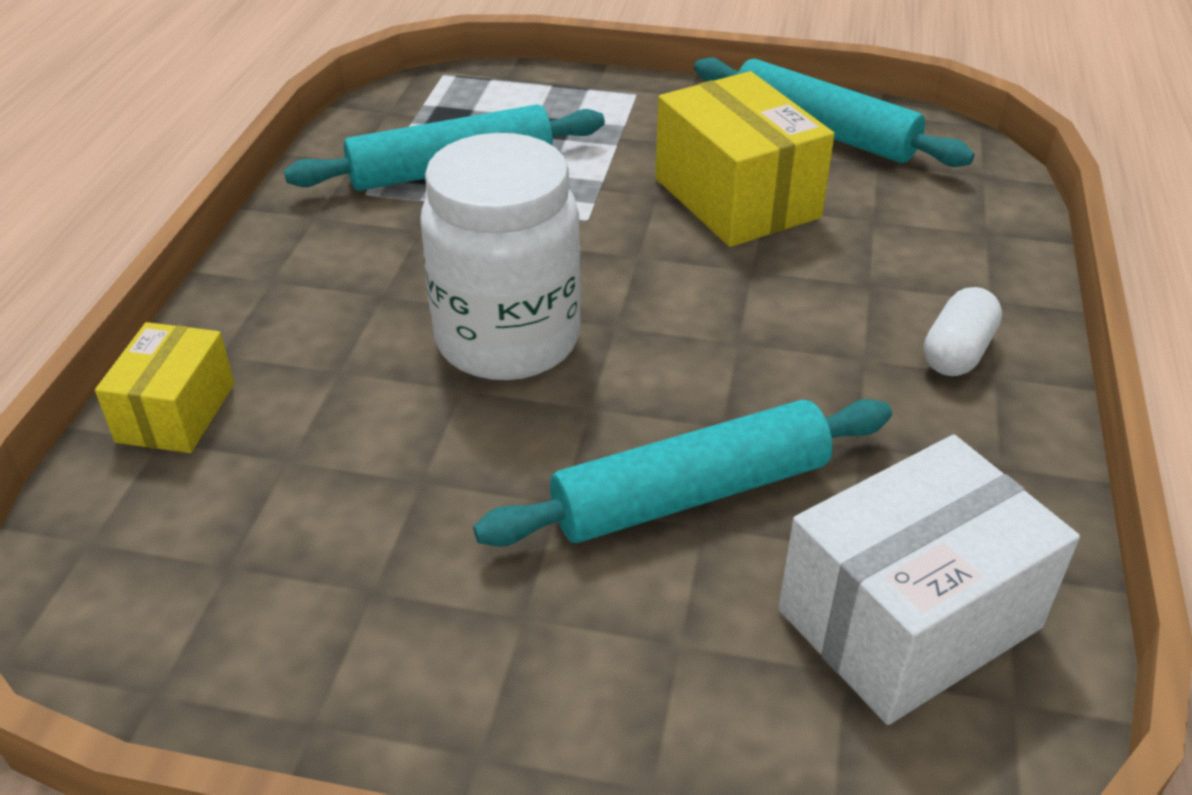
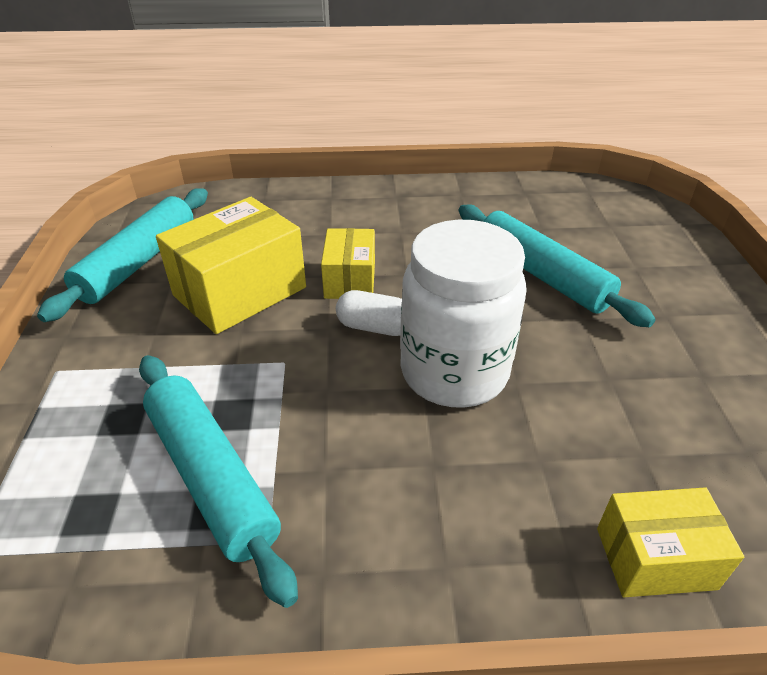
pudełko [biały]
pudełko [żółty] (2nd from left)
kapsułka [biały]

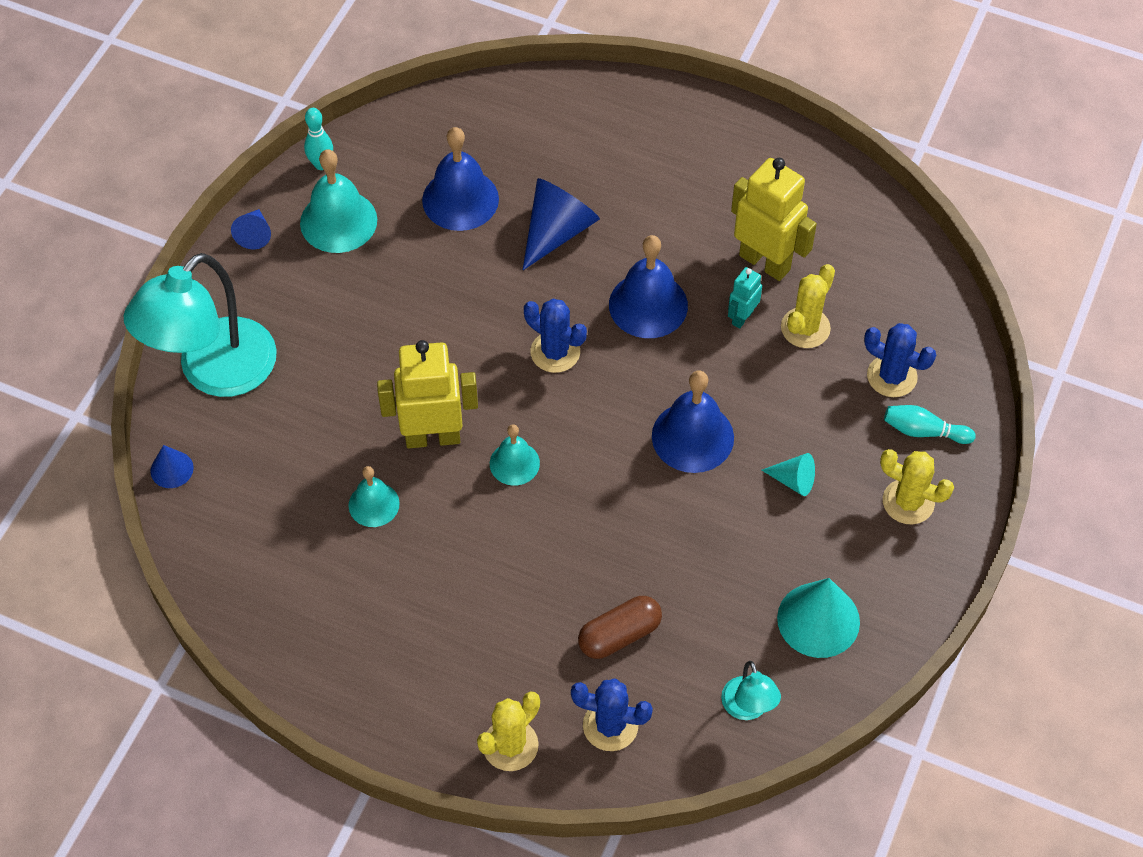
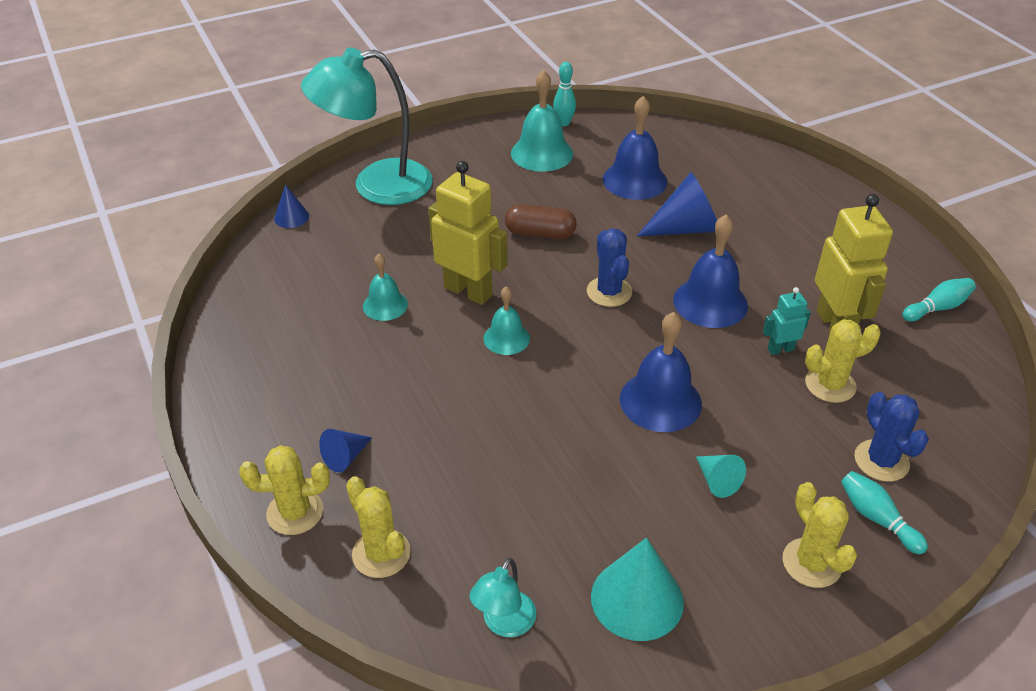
kręgiel [turkusowy] (3rd from left)
stożek [niebieski] (2nd from left)
kapsułka [brązowy]
kaktus [żółty] (2nd from left)

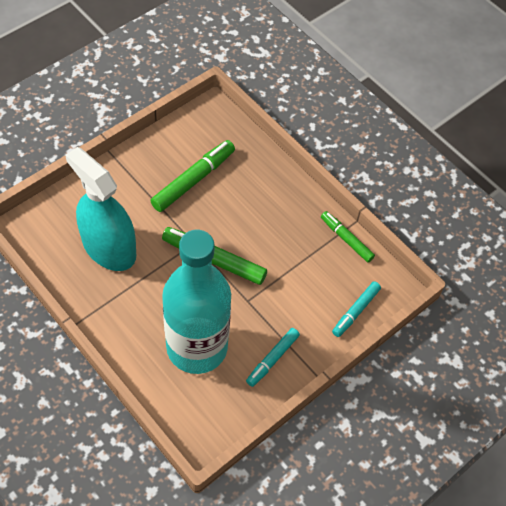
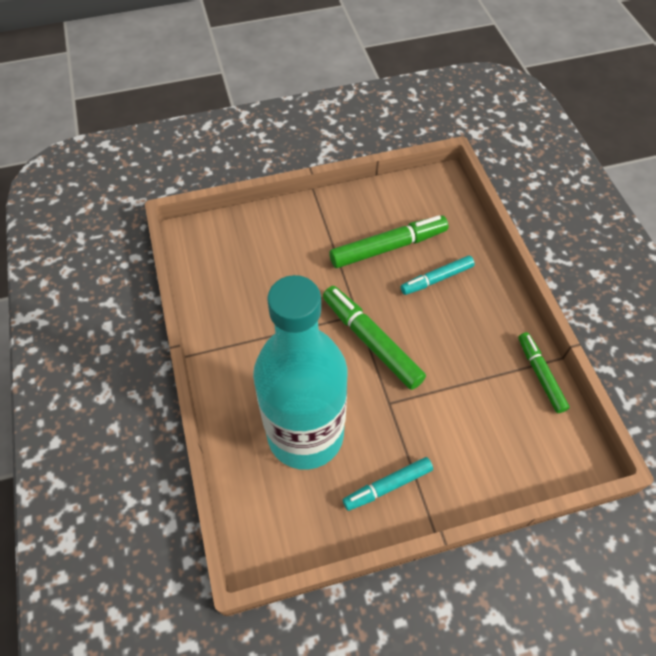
spryskiwacz [turkusowy]
flamaster [turkusowy] (2nd from left)

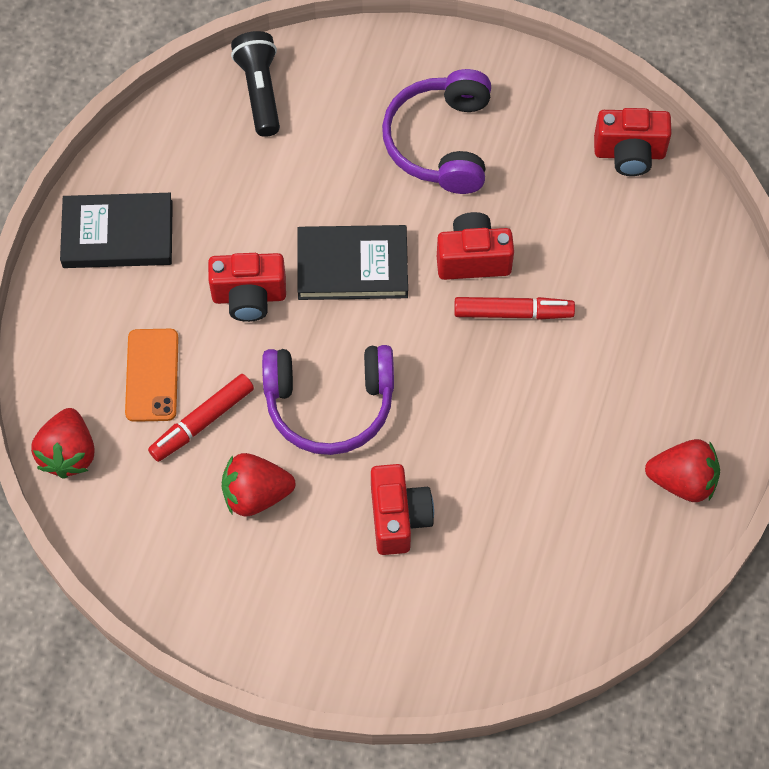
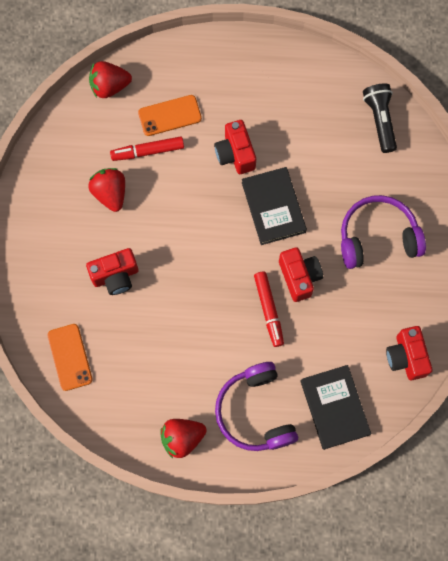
telefon [pomarańczowy] (1st from left)
książka [czarny] (2nd from left)
słuchawki [fioletowy] (1st from left)
flamaster [czerwony] (1st from left)
latarka [czarny]
truskawka [czerwony] (3rd from left)

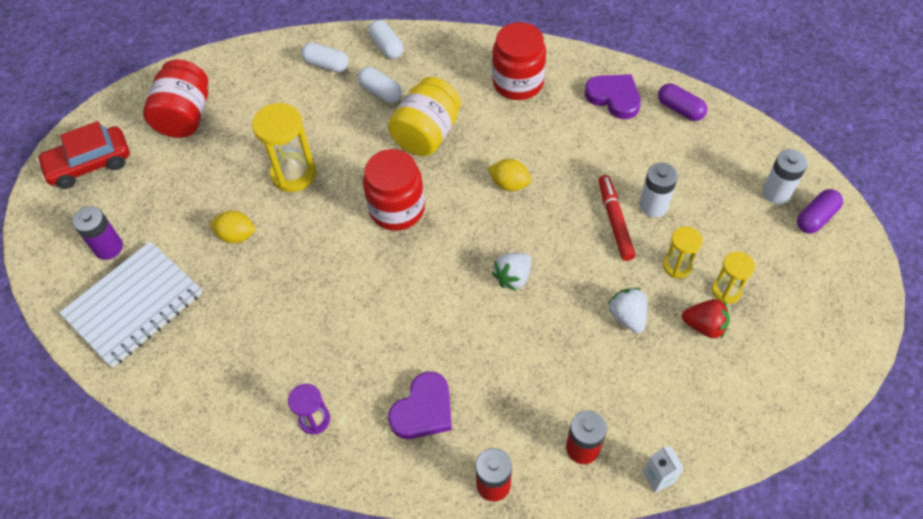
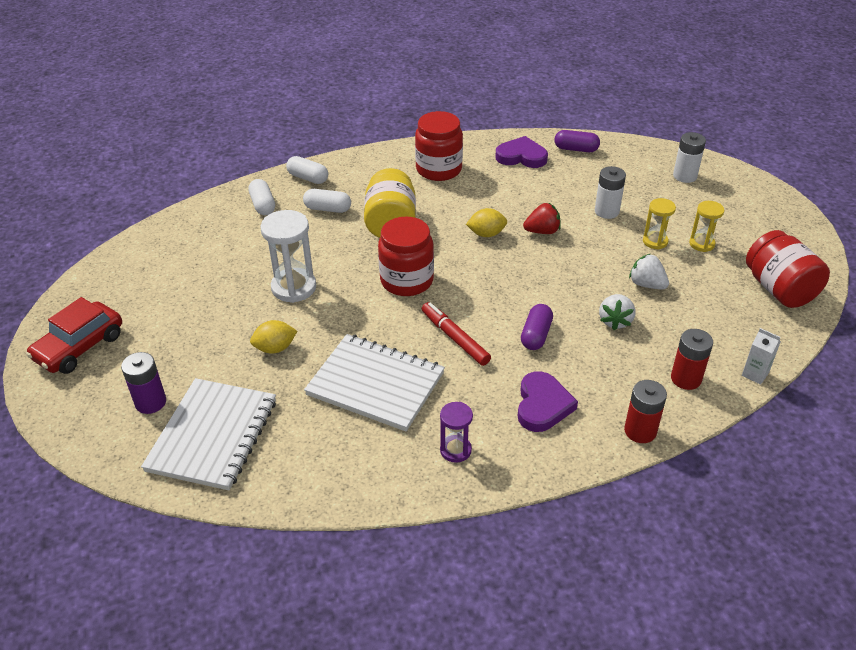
zeszyt [biały] (2nd from left)
słoik [czerwony] (3rd from left)
truskawka [biały] (1st from left)
flamaster [czerwony]
truskawka [czerwony]
kapsułka [fioletowy] (1st from left)
klepsydra [biały]
kapsułka [biały] (1st from left)

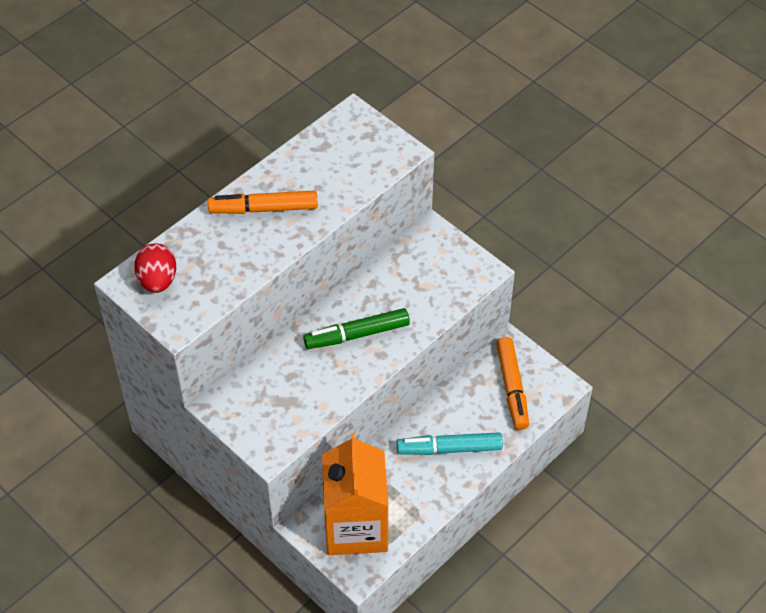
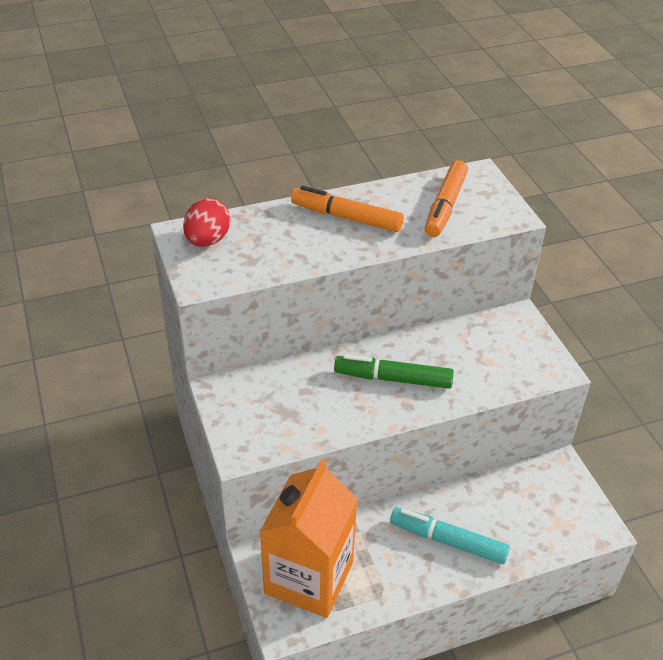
flamaster [pomarańczowy] (2nd from left)

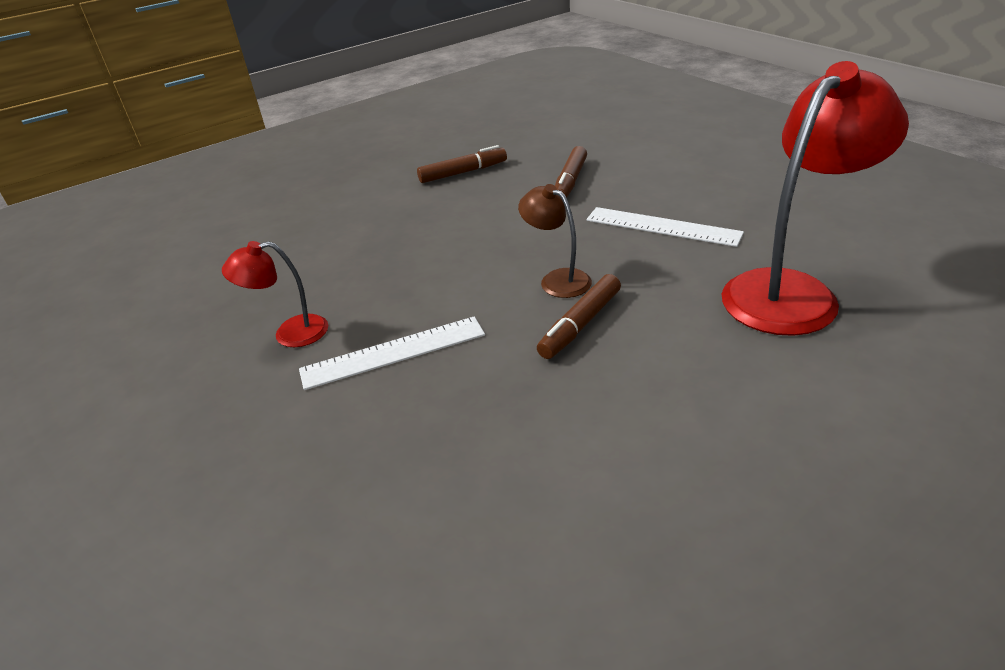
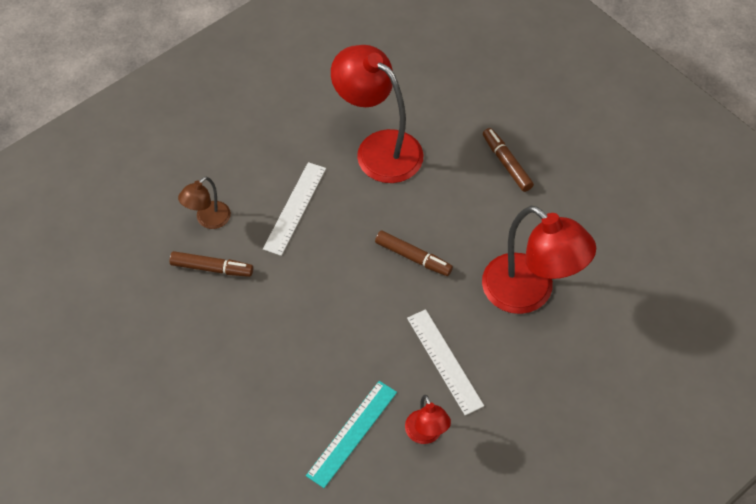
linijka [turkusowy]
lampka [czerwony] (3rd from left)
flamaster [brązowy] (3rd from left)
lampka [brązowy]

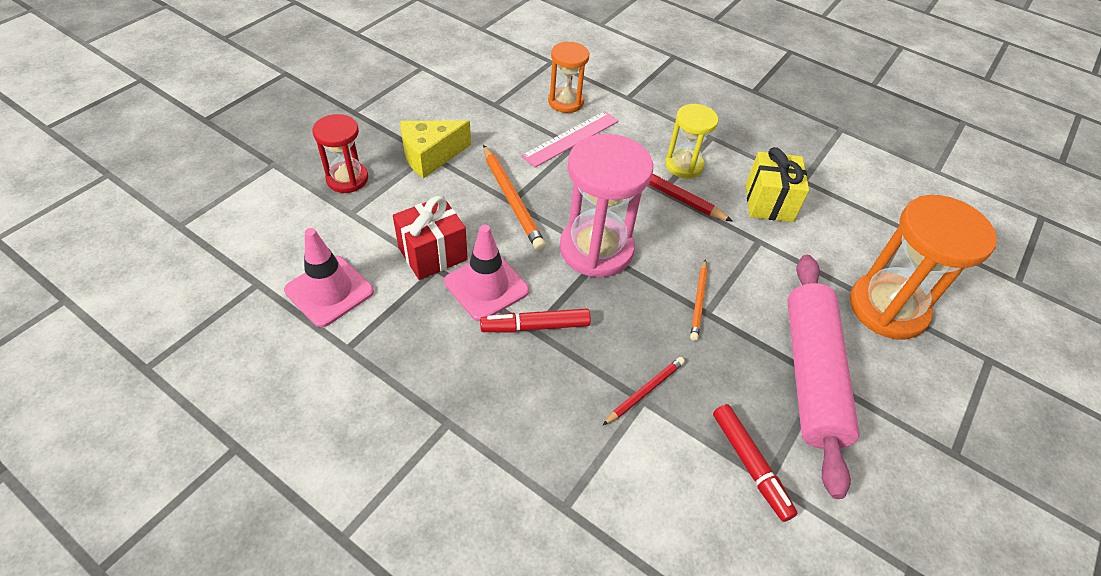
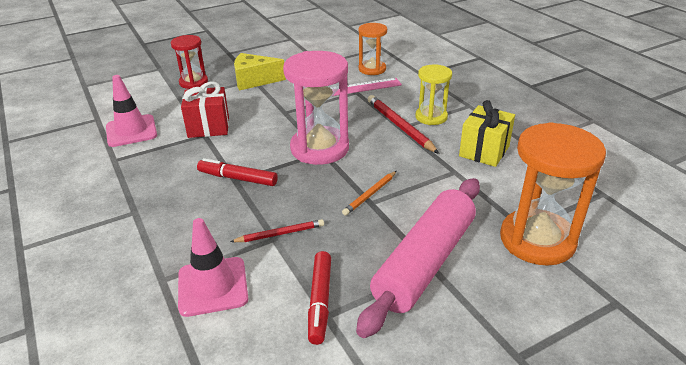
ołówek [pomarańczowy] (1st from left in the first image)
pachołek [różowy] (2nd from left)

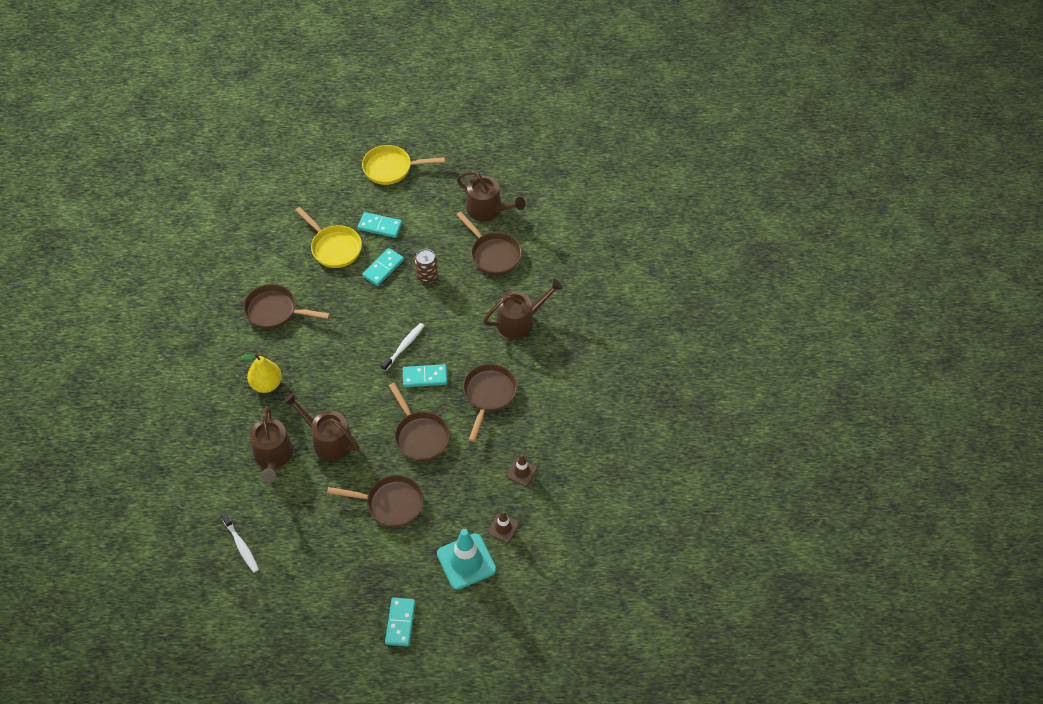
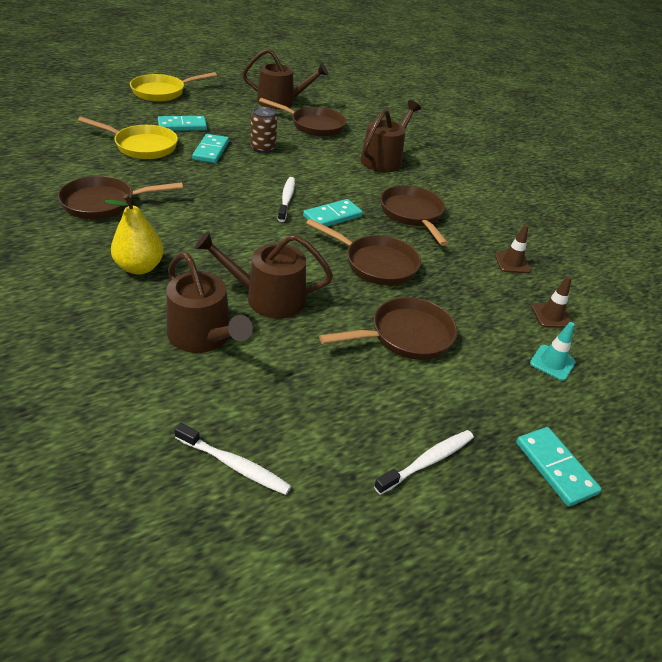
szczoteczka do zębów [biały] (3rd from left)
pachołek [turkusowy]

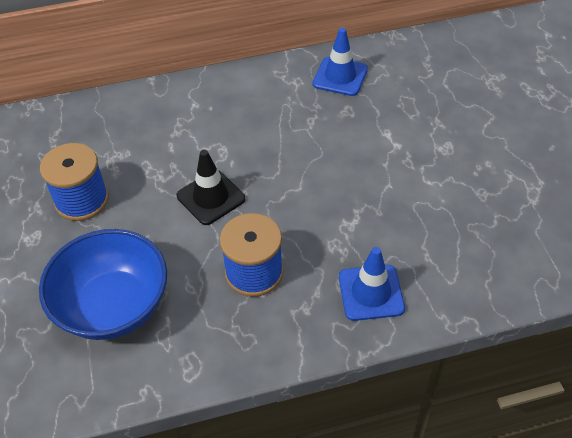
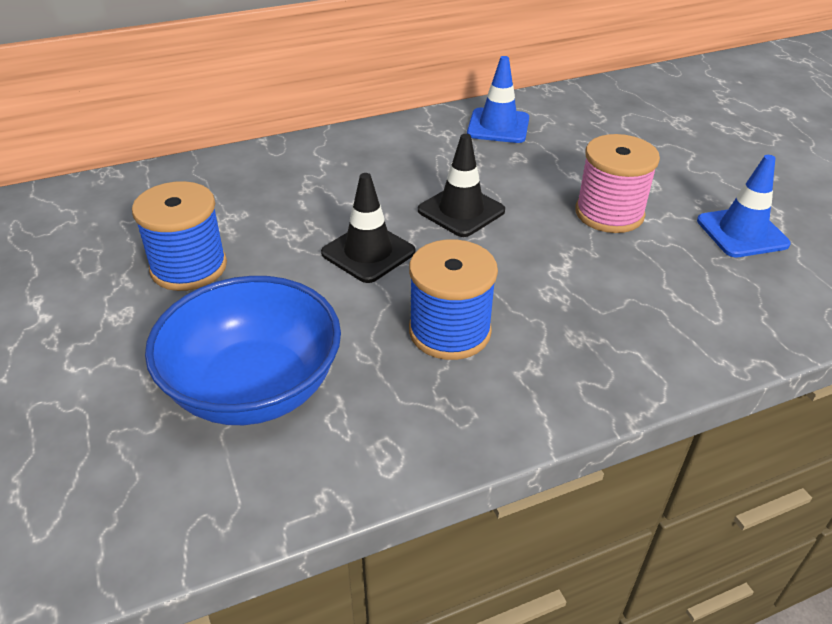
pachołek [czarny] (2nd from left)
szpulka [różowy]
pachołek [niebieski] (2nd from left)

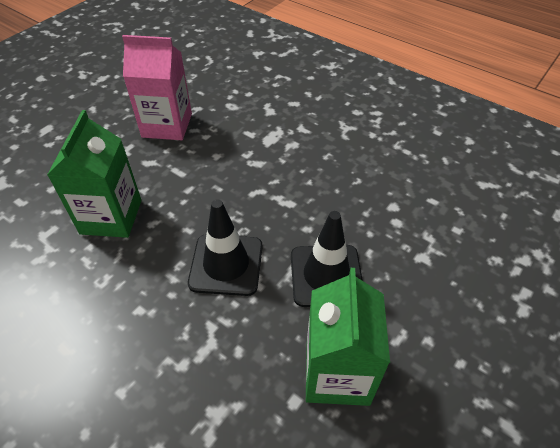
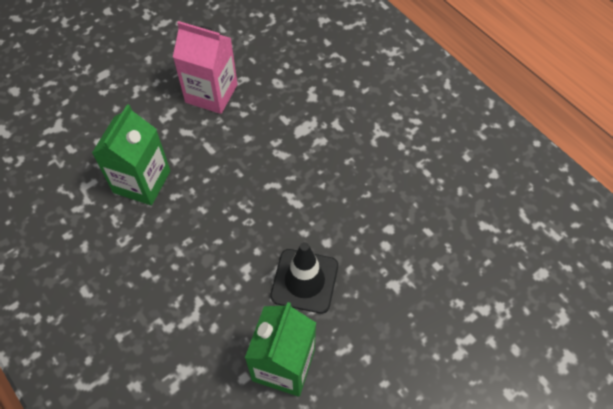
pachołek [czarny] (1st from left in the first image)

